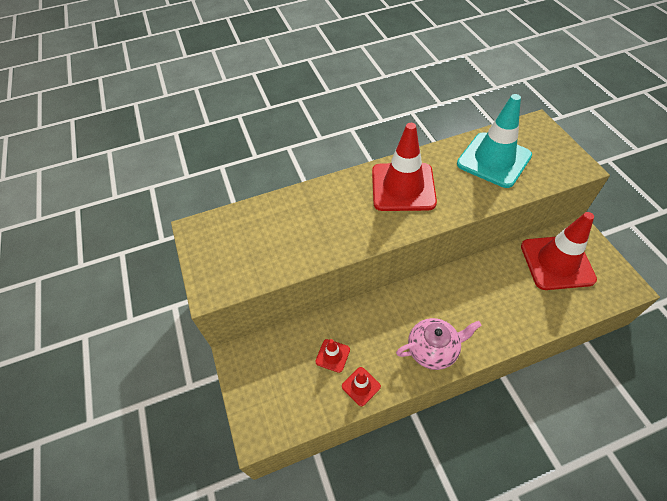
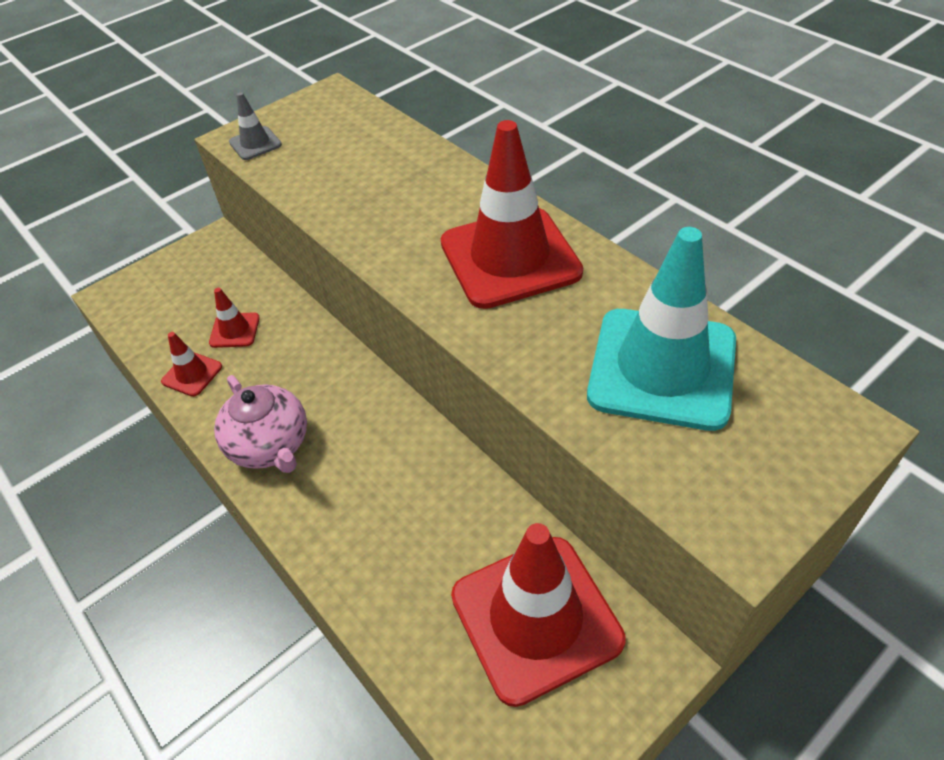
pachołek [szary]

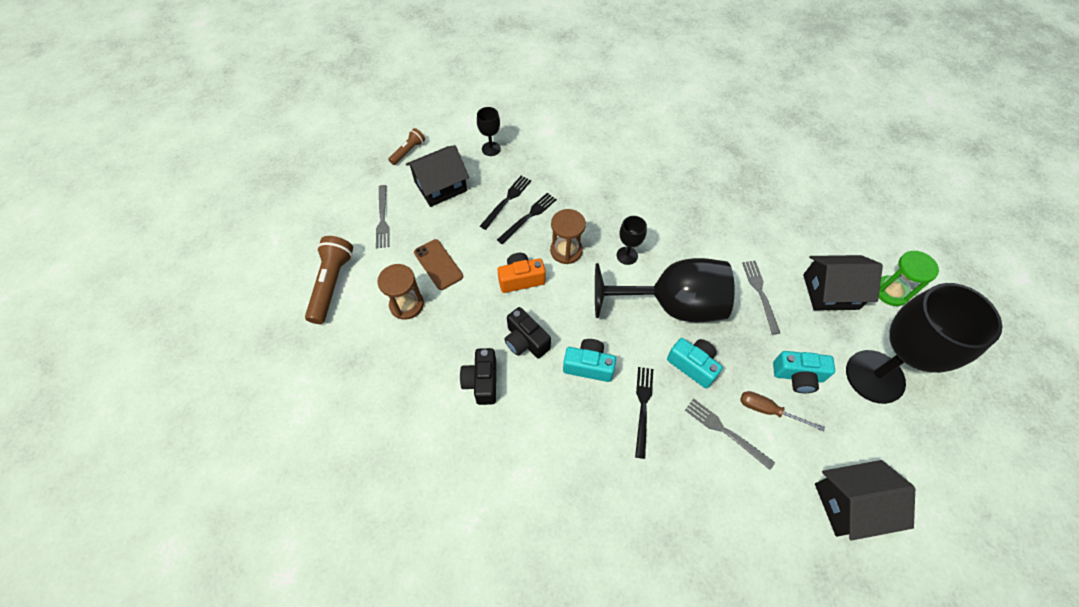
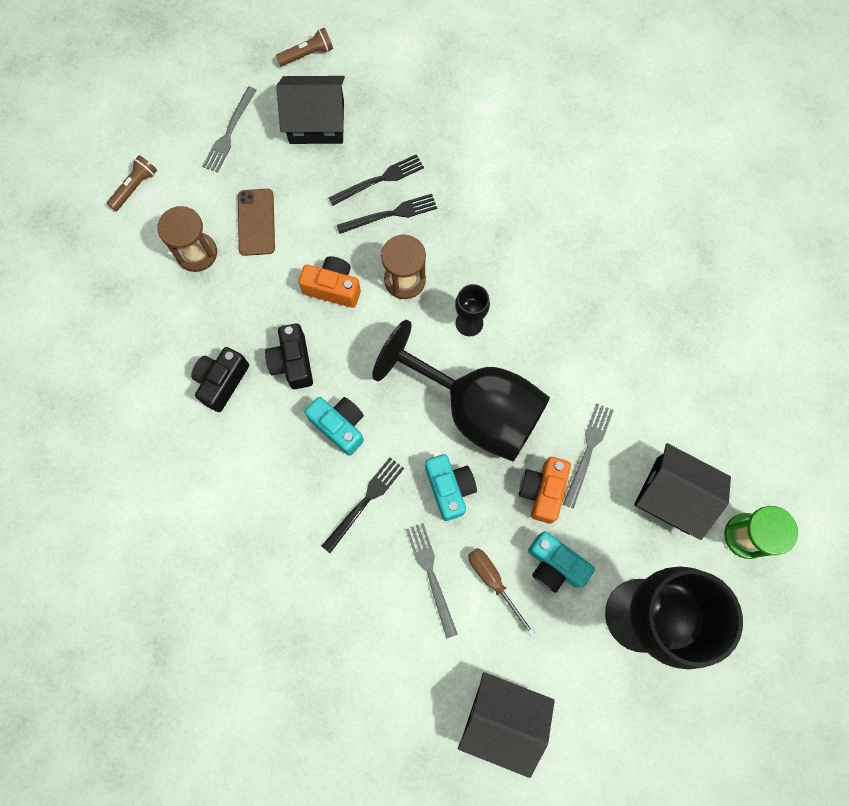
kielich [czarny] (1st from left in the first image)
aparat fotograficzny [pomarańczowy] (2nd from left)
latarka [brązowy] (1st from left)

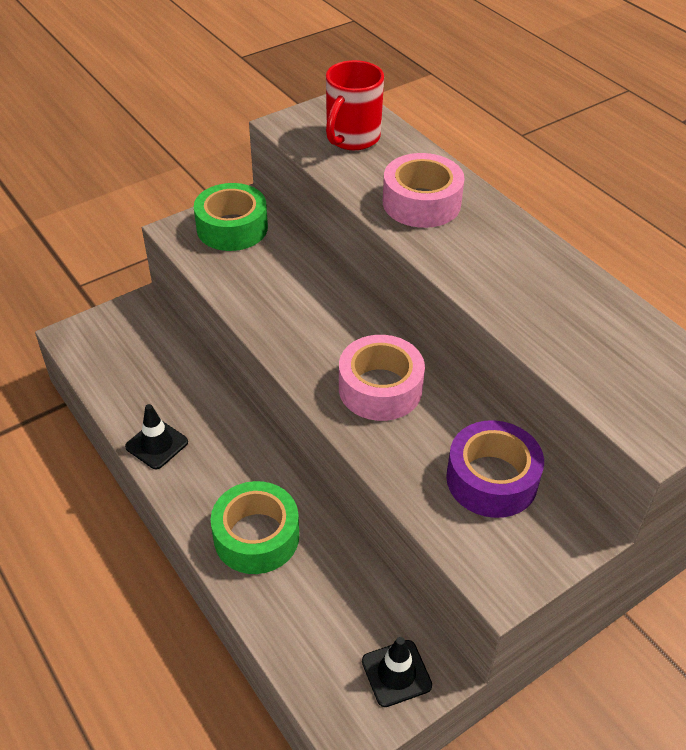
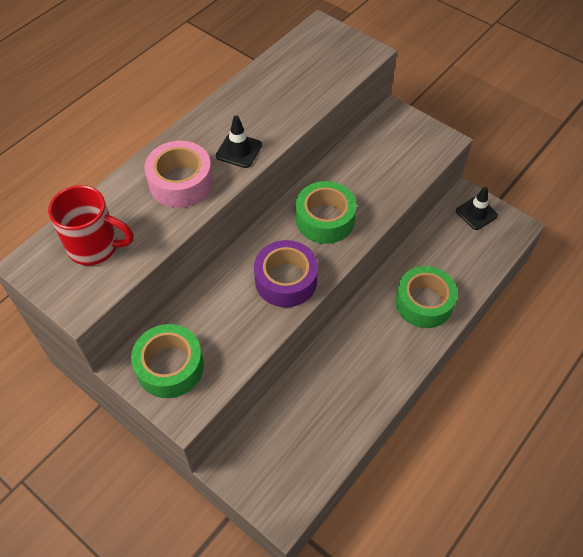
pachołek [czarny] (1st from left)
taśma klejąca [fioletowy]
taśma klejąca [zielony] (2nd from left)

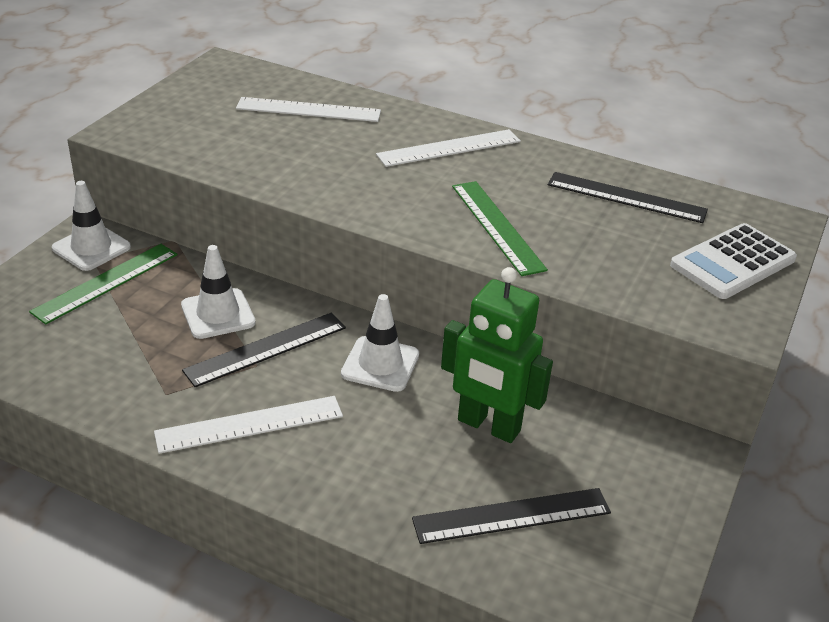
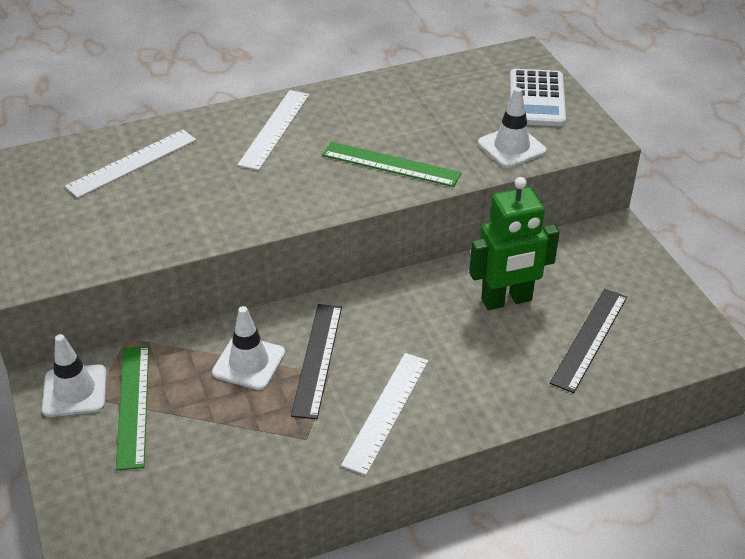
linijka [czarny] (3rd from left in the first image)
pachołek [biały] (3rd from left)

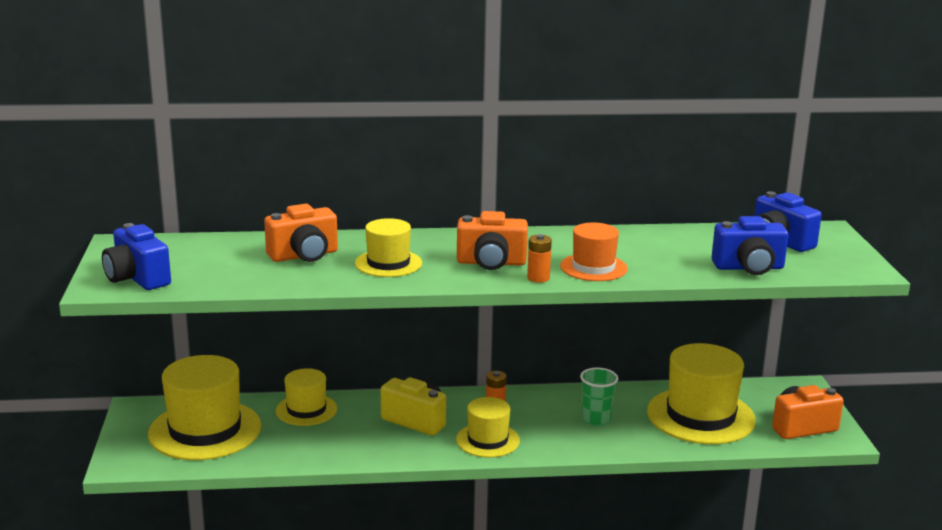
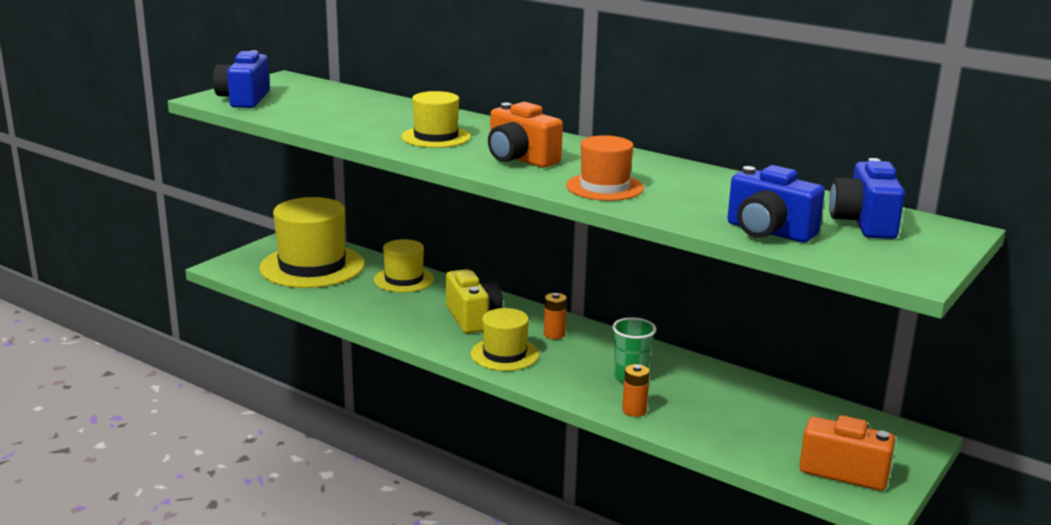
aparat fotograficzny [pomarańczowy] (1st from left in the first image)
kapelusz [żółty] (5th from left in the first image)
bateria [pomarańczowy] (2nd from left)

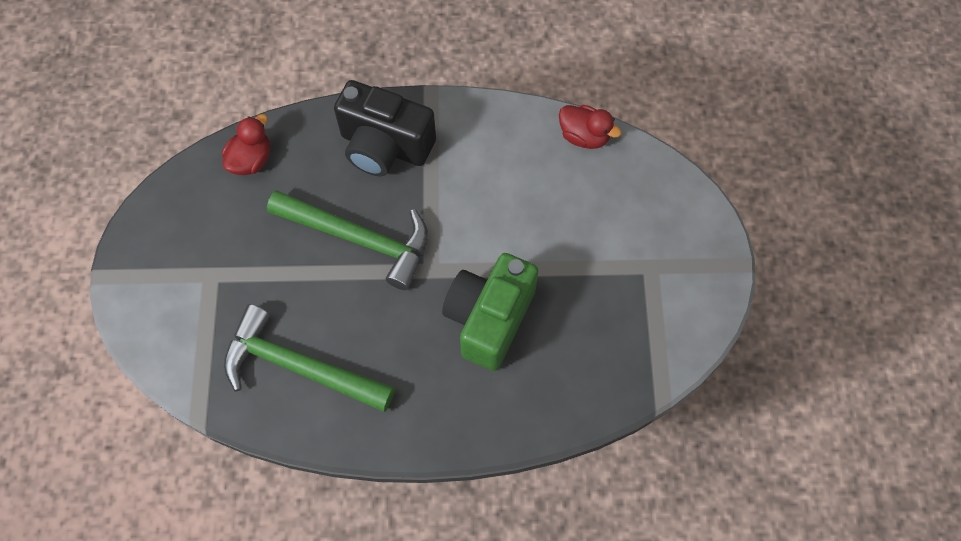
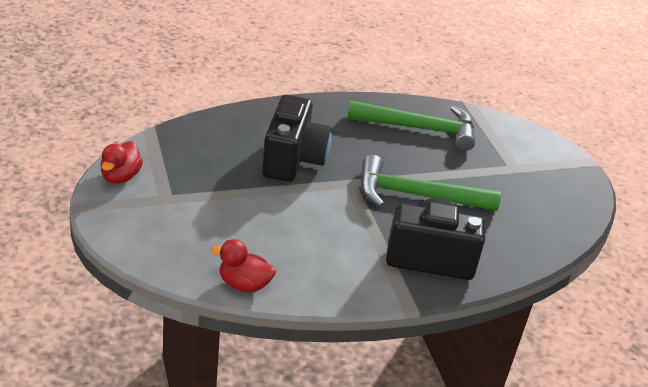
kaczka [czerwony] (1st from left)
aparat fotograficzny [czarny] (1st from left)

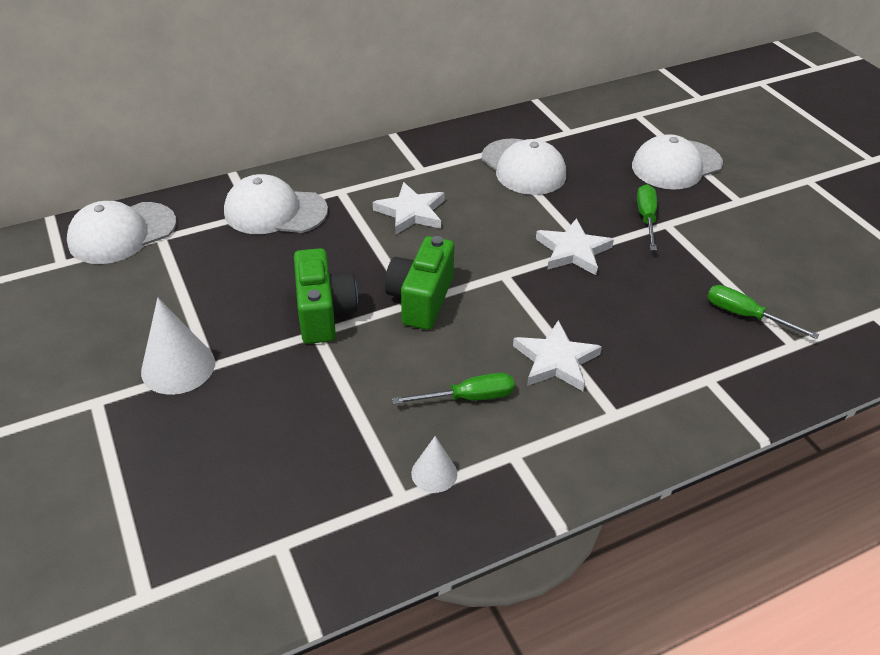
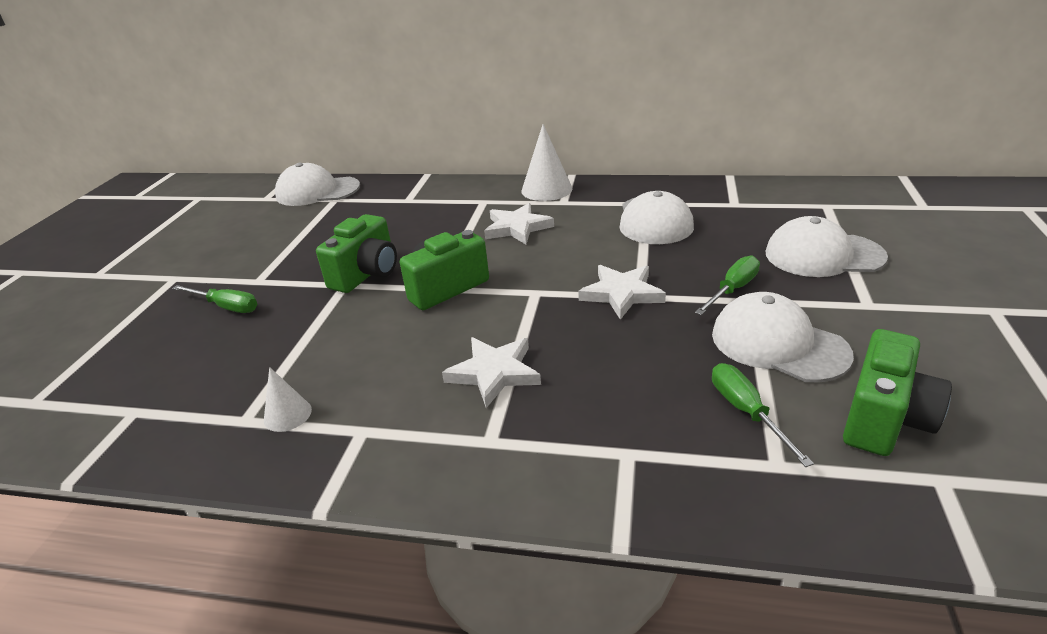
aparat fotograficzny [zielony] (3rd from left)
stożek [biały] (2nd from left)
czapka [biały] (3rd from left)
śrubokręt [zielony] (1st from left)

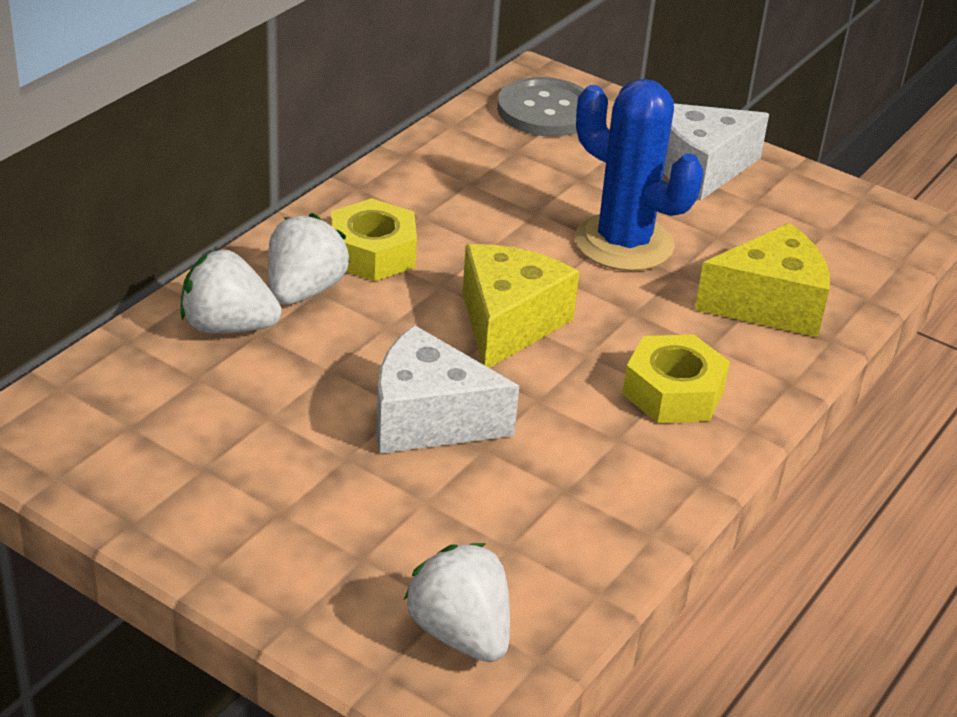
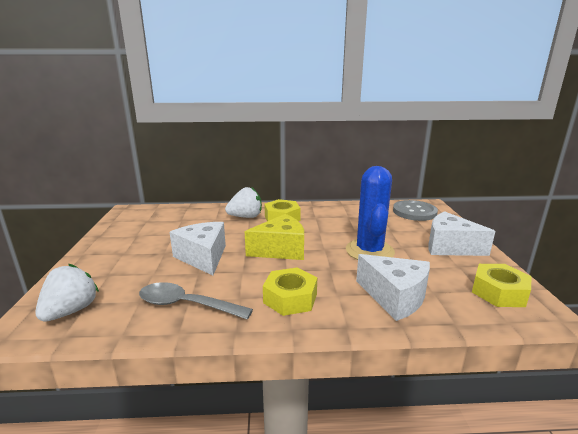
truskawka [biały] (1st from left in the first image)
łyżka [szary]
nakrętka [żółty] (3rd from left)
ser [biały] (2nd from left)

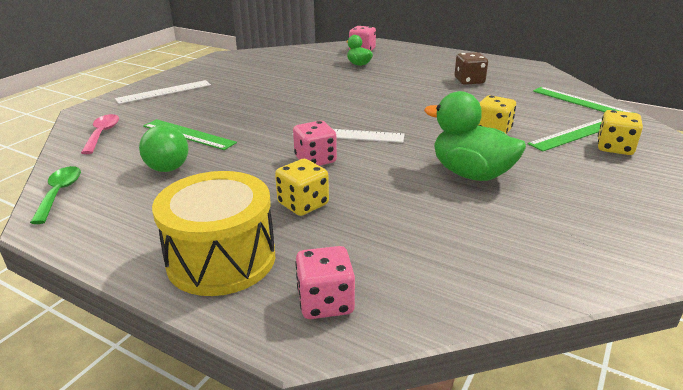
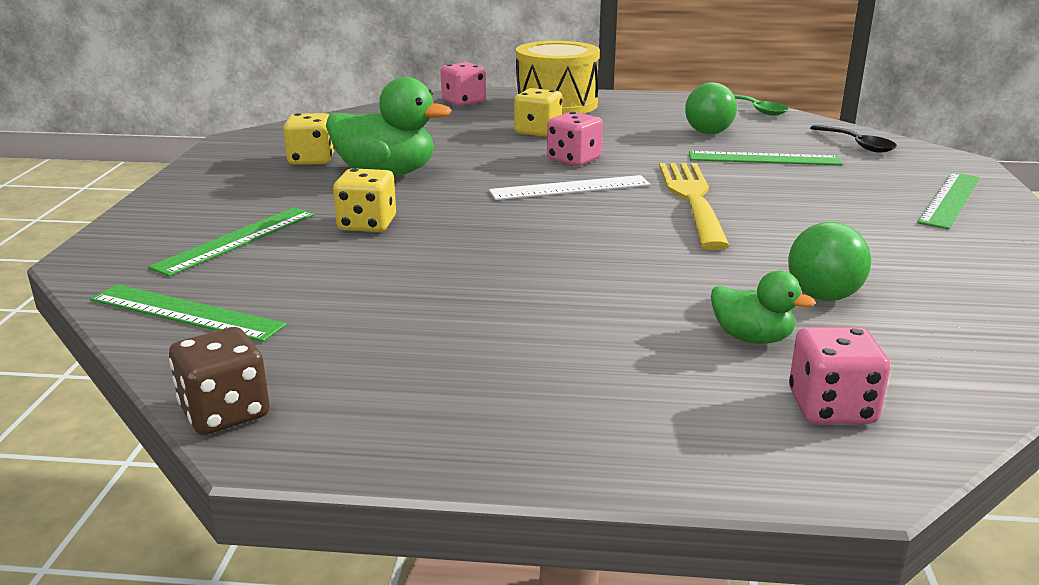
widelec [żółty]
piłka [zielony] (2nd from left)
kostka do gry [brązowy]
kostka do gry [żółty] (1st from left)
łyżka [czarny]
linijka [zielony] (4th from left)

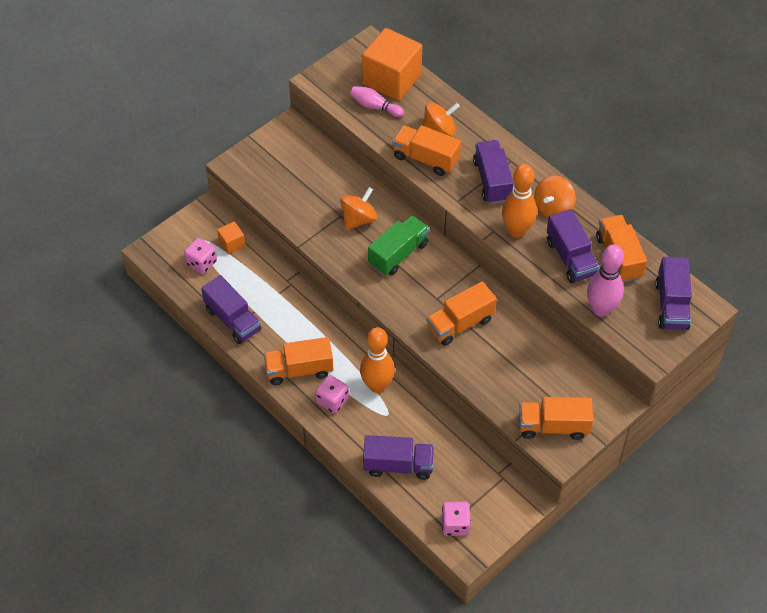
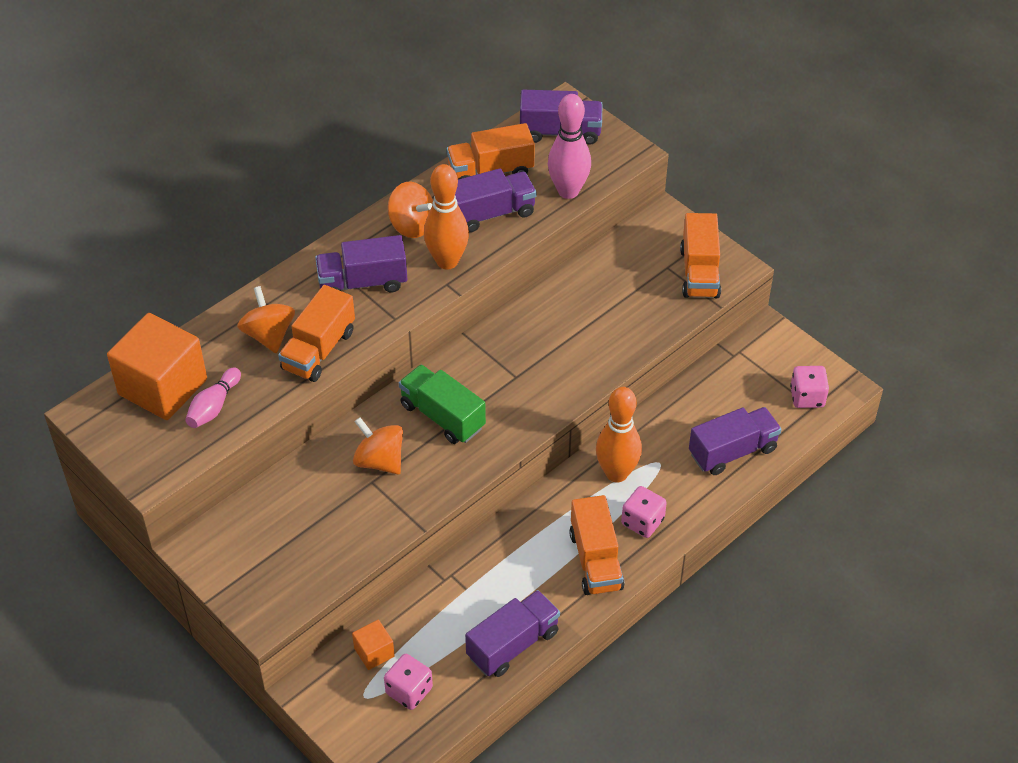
ciężarówka [pomarańczowy] (3rd from left in the first image)
ciężarówka [fioletowy] (5th from left)

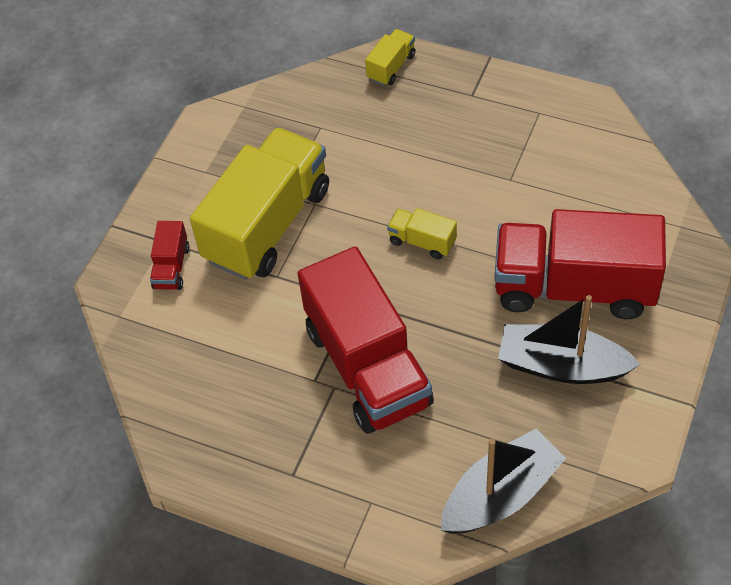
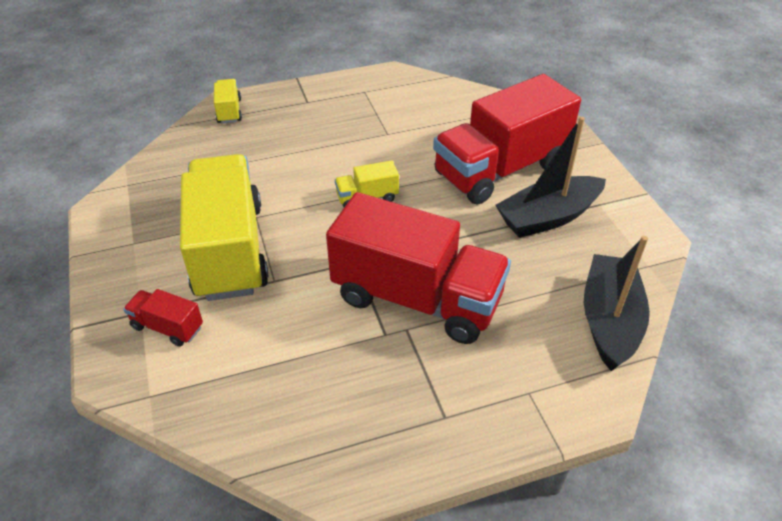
ciężarówka [czerwony] (1st from left)

